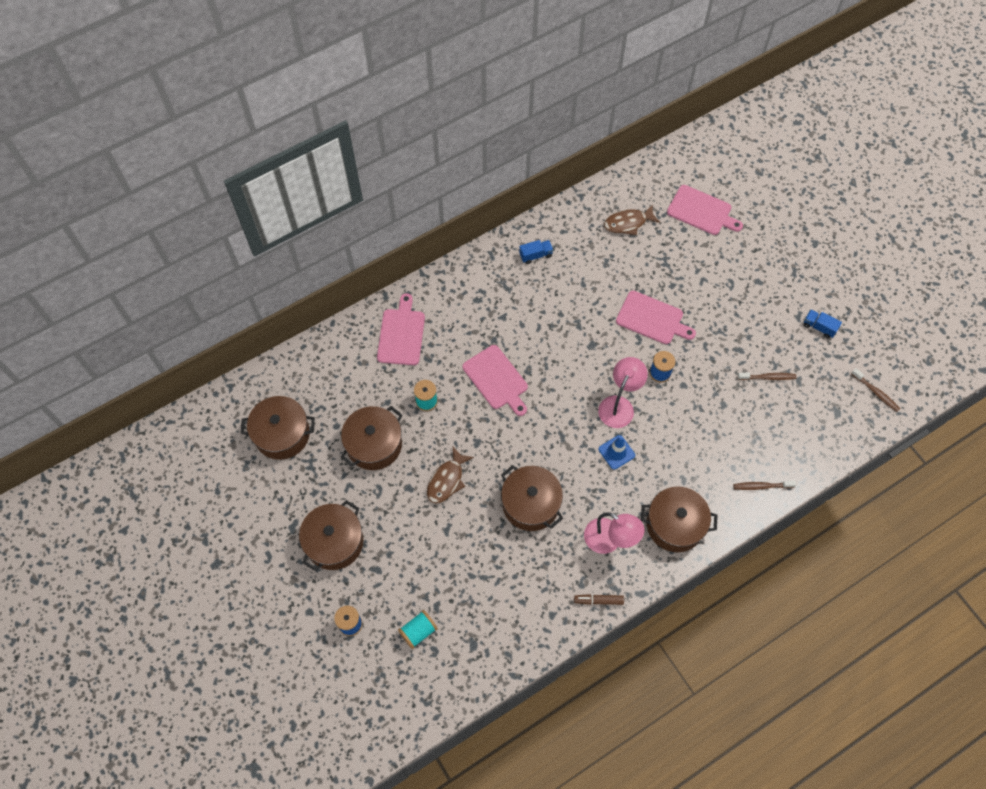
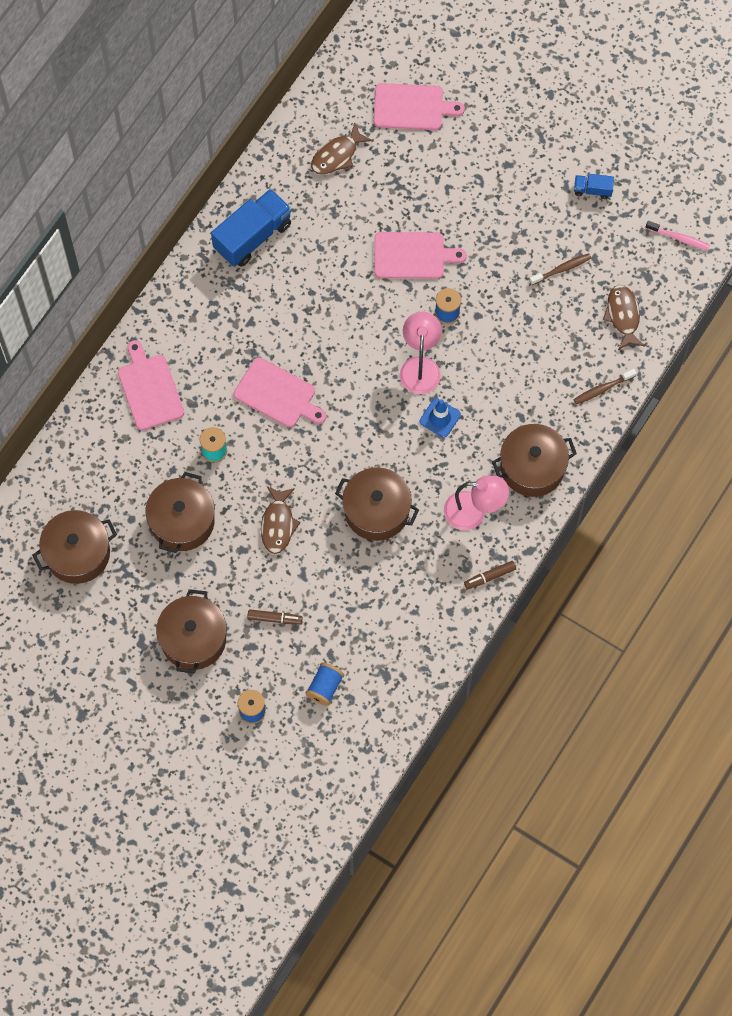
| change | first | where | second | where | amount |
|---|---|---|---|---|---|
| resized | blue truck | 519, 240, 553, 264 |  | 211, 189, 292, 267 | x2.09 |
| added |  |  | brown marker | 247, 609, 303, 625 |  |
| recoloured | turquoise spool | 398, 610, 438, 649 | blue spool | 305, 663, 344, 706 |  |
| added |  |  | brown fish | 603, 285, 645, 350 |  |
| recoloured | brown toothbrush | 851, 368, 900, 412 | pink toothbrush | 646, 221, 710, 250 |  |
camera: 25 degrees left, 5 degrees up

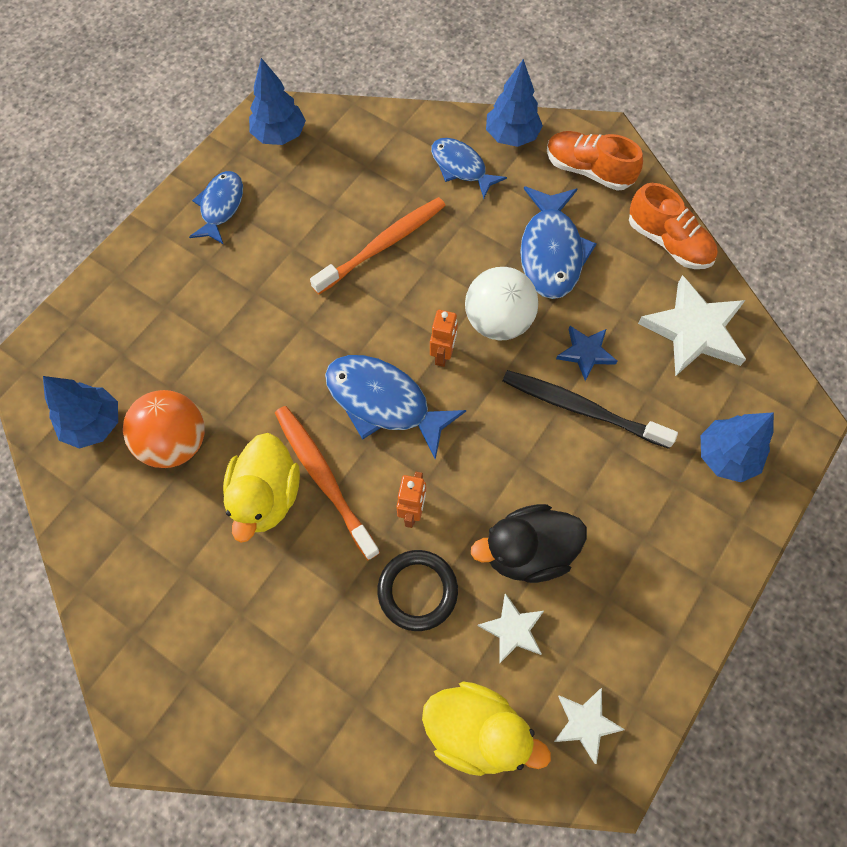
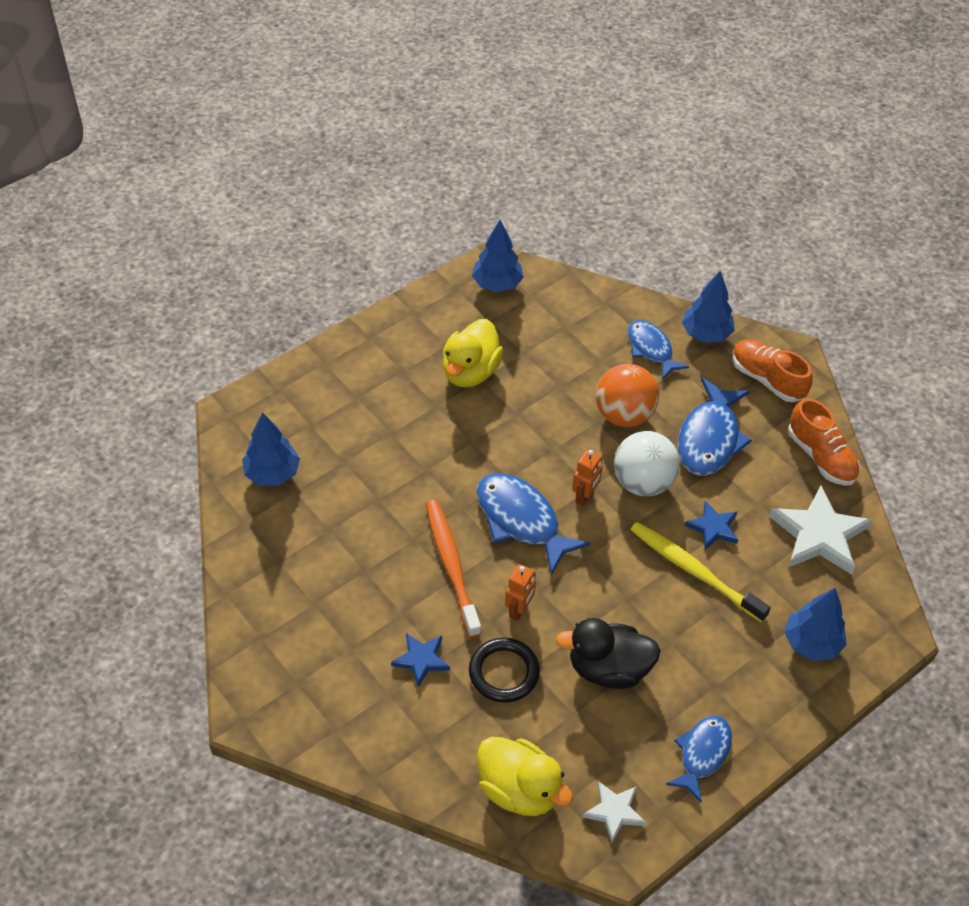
| change | first | where | second | where | amount |
|---|---|---|---|---|---|
| added |  |  | blue star | 391, 633, 450, 687 |  |
| moved | yellow duck | 223, 433, 300, 543 |  | 442, 319, 504, 387 |  |
| moved | orange ball | 123, 390, 205, 468 |  | 596, 364, 659, 427 |  |
| recoloured | black toothbrush | 503, 370, 678, 449 | yellow toothbrush | 630, 522, 771, 622 |  |
| moved | blue fish | 189, 171, 243, 245 |  | 666, 715, 732, 803 |  |
| removed | orange toothbrush | 310, 197, 446, 294 |  |  |  |
| removed | white star | 478, 593, 544, 664 |  |  |  |
camera: 15 degrees right, 15 degrees down

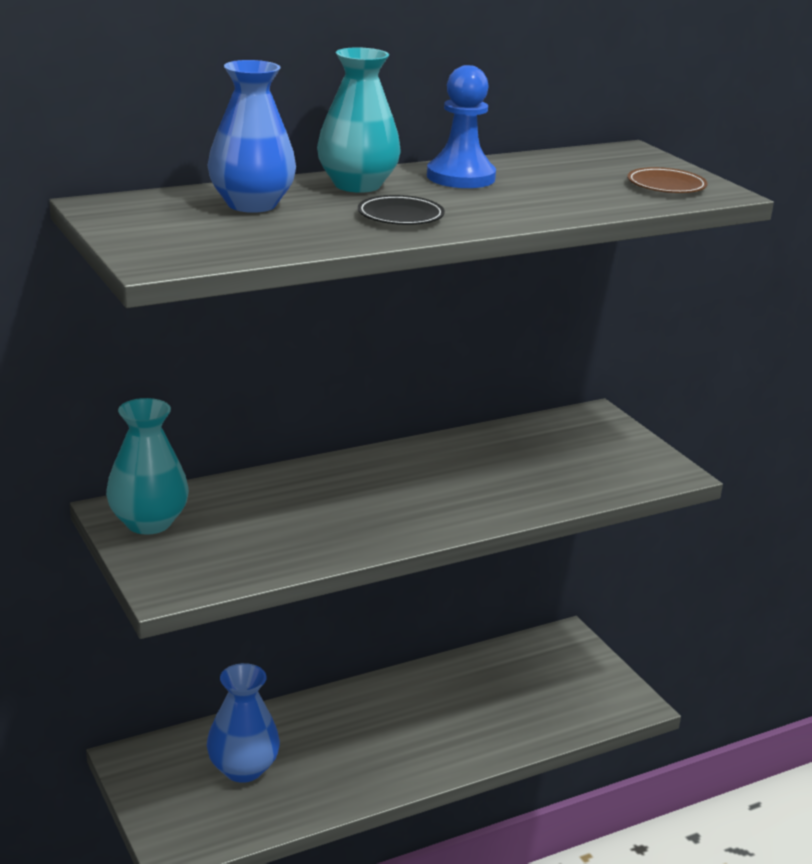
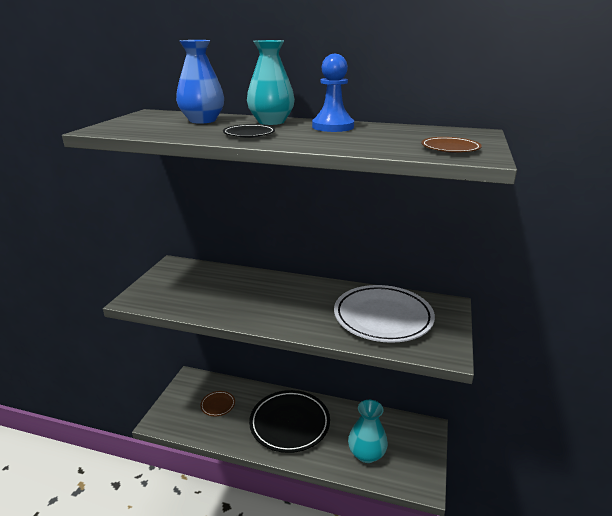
| change | first | where | second | where | amount |
|---|---|---|---|---|---|
| replaced | blue vase | 207, 663, 280, 783 | brown plate | 200, 391, 235, 416 |  |
| added |  |  | black plate | 249, 390, 330, 453 |  |
| added |  |  | white plate | 334, 285, 435, 343 |  |
| moved | turquoise vase | 106, 398, 189, 535 |  | 348, 400, 388, 463 |  |
camera: 45 degrees right, 0 degrees up

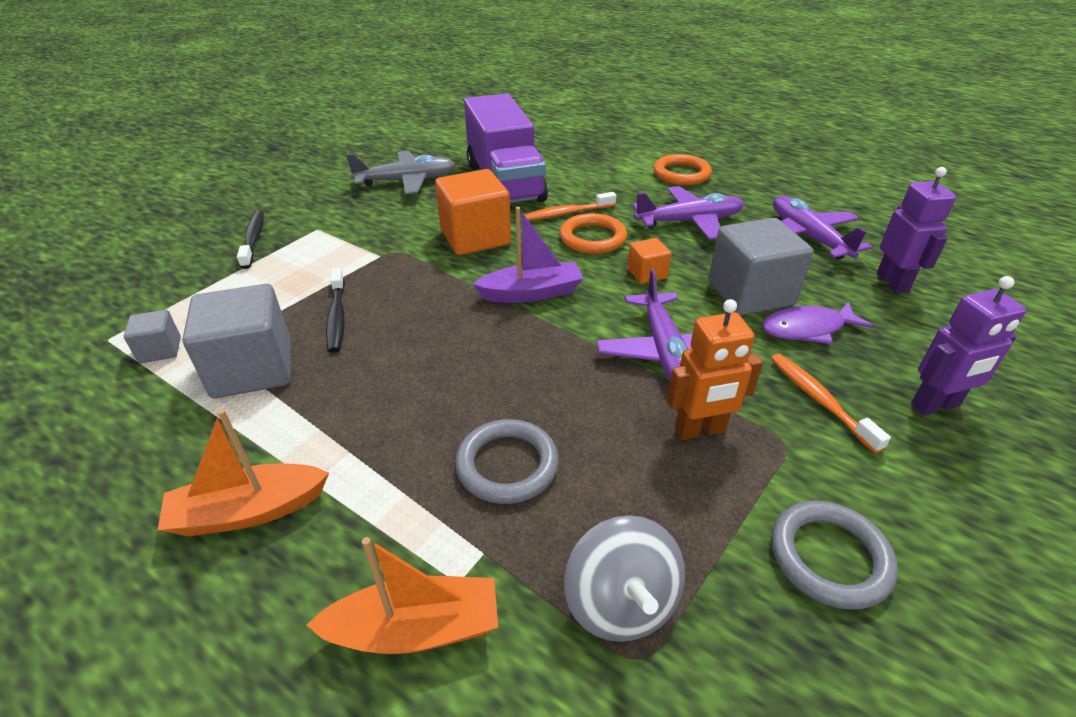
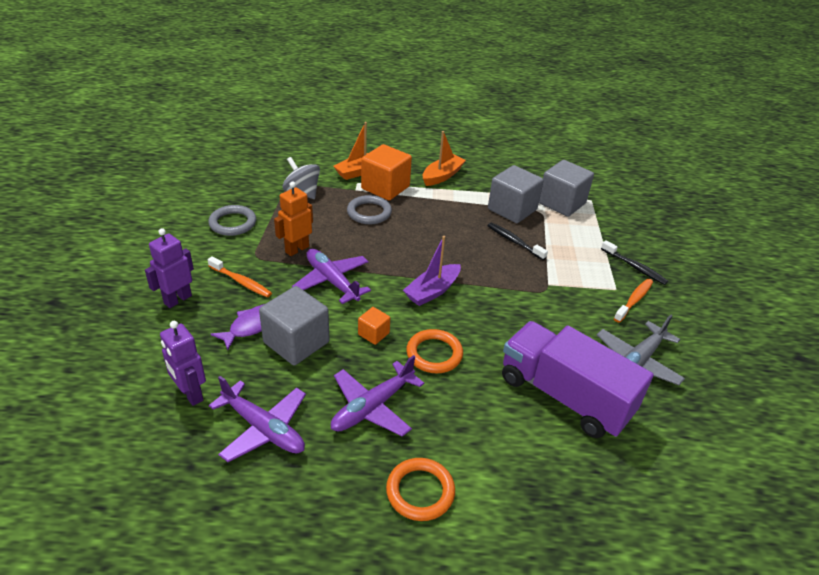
| change | first | where | second | where | amount |
|---|---|---|---|---|---|
| moved | orange cube | 435, 169, 511, 255 |  | 361, 144, 412, 200 |  |
| resized | grey cube | 124, 310, 181, 363 |  | 539, 160, 594, 217 | x2.02 |
| moved | orange toothbrush | 524, 192, 616, 221 |  | 614, 279, 653, 323 |  |
camera: 145 degrees right, 0 degrees up

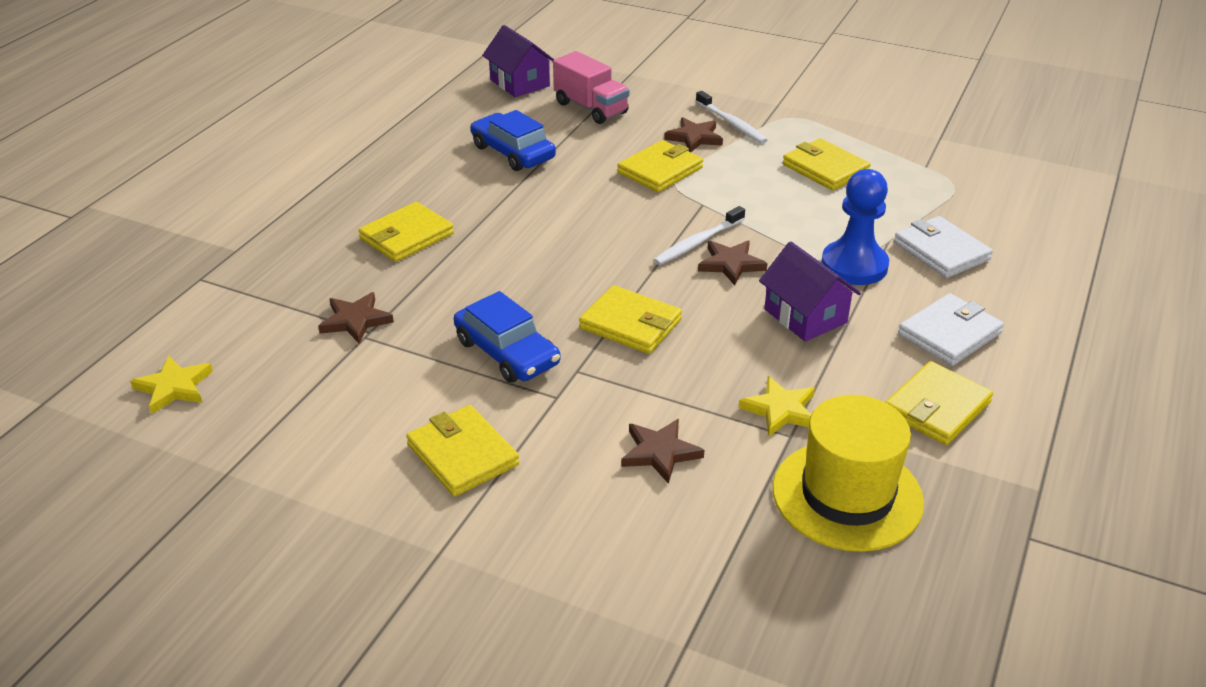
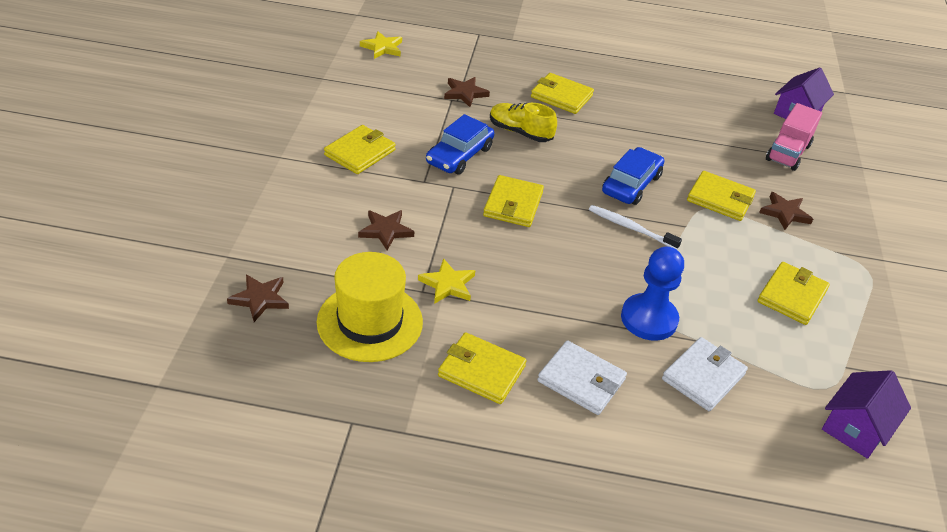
| change | first | where | second | where | amount |
|---|---|---|---|---|---|
| moved | brown star | 698, 241, 767, 285 |  | 227, 274, 289, 322 |  |
| added |  |  | yellow shoe | 490, 103, 557, 142 |  |
| moved | blue car | 471, 110, 556, 171 |  | 602, 147, 664, 205 |  |
| moved | purple house | 759, 241, 861, 341 |  | 822, 370, 911, 459 |  |
| removed | white toothbrush | 696, 91, 767, 144 |  |  |  |
camera: 70 degrees right, 5 degrees up

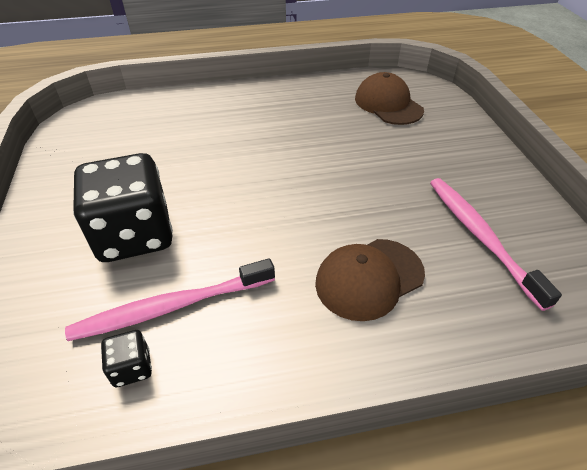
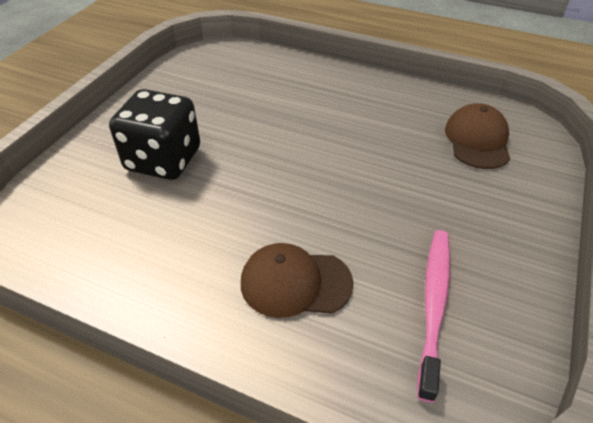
| change | first | where | second | where | amount |
|---|---|---|---|---|---|
| removed | pink toothbrush | 65, 258, 275, 341 |  |  |  |
| removed | black dice | 101, 330, 152, 387 |  |  |  |
camera: 35 degrees right, 0 degrees up

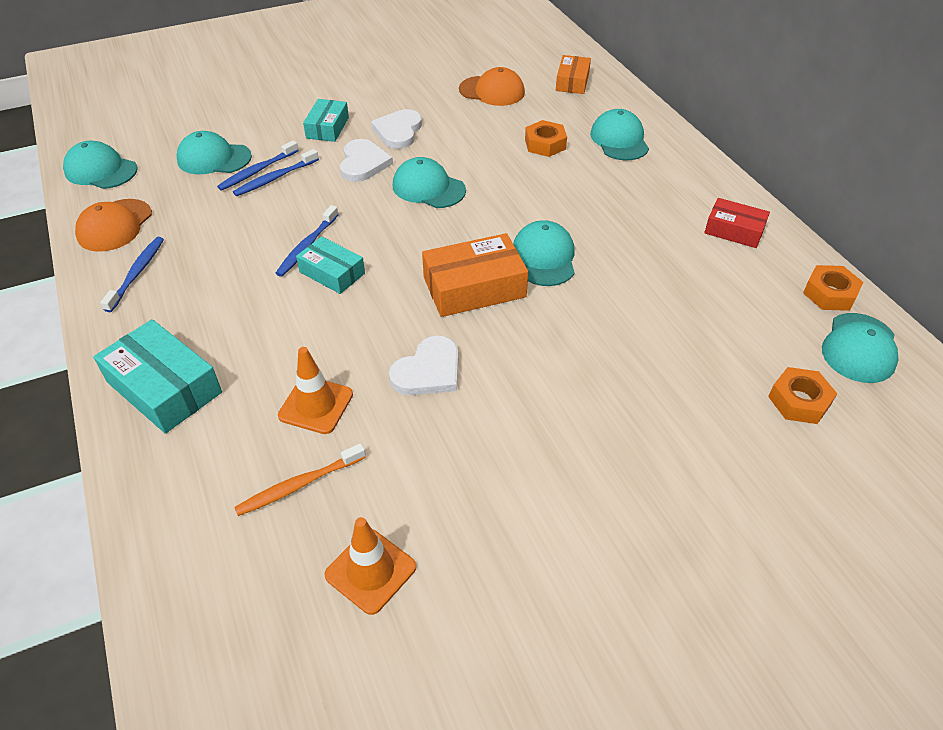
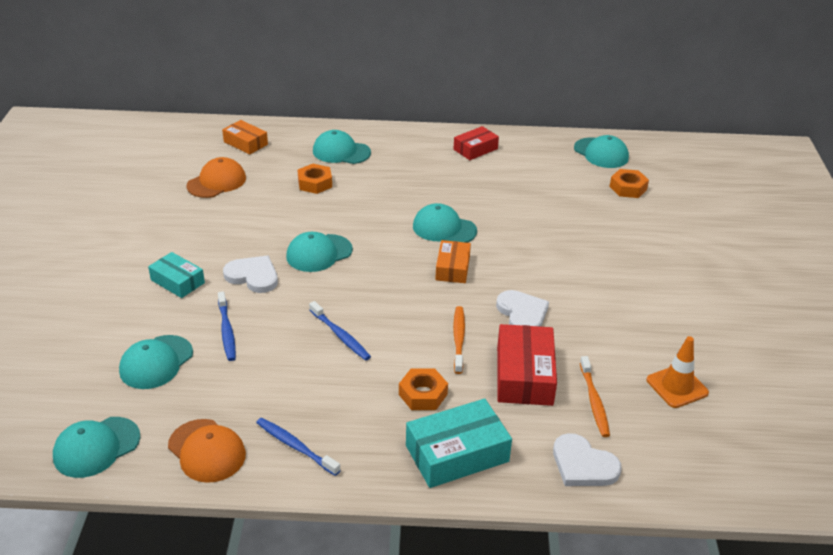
| change | first | where | second | where | amount |
|---|---|---|---|---|---|
| moved | orange nut | 803, 265, 863, 311 |  | 399, 368, 448, 410 |  |
| resized | orange box | 422, 233, 528, 317 |  | 435, 240, 471, 283 | x0.63 |
| added |  |  | orange toothbrush | 453, 306, 465, 374 |  |
| replaced | orange traffic cone | 278, 347, 353, 434 | red box | 497, 324, 557, 406 |  |
| moved | white heart | 371, 109, 422, 149 |  | 553, 433, 622, 486 |  |
| removed | blue toothbrush | 217, 140, 299, 191 |  |  |  |
| removed | turquoise box | 296, 237, 365, 294 |  |  |  |
camera: 65 degrees left, 10 degrees down

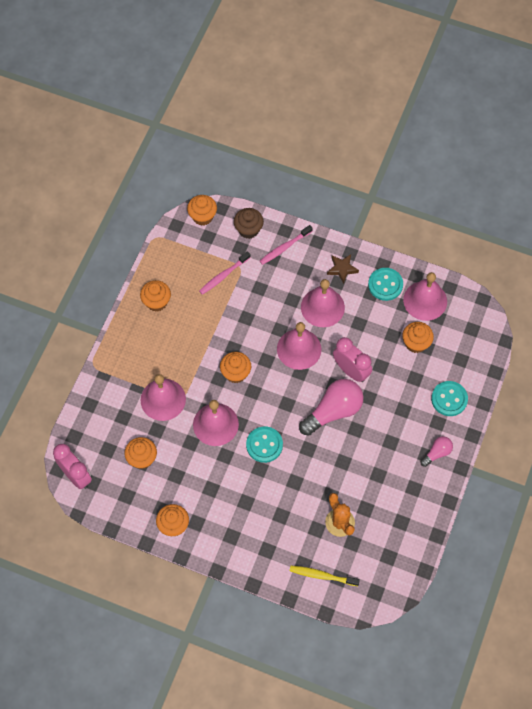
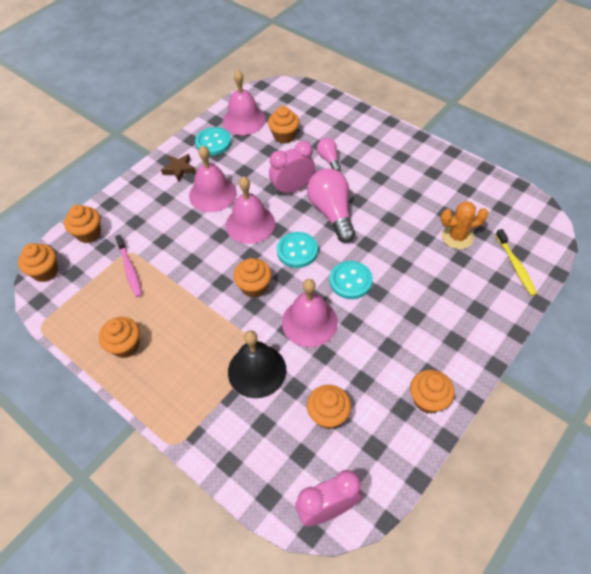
| change | first | where | second | where | amount |
|---|---|---|---|---|---|
| recoloured | brown cupcake | 234, 208, 264, 239 | orange cupcake | 64, 205, 101, 243 |  |
| recoloured | pink bell | 140, 374, 186, 421 | black bell | 228, 330, 286, 398 |  |
| moved | turquoise button | 431, 381, 468, 416 |  | 277, 232, 318, 268 |  |
| moved | pink light bulb | 420, 436, 453, 467 |  | 317, 138, 341, 171 |  |
| turned | yellow toothbrush | 289, 565, 360, 586 |  | 495, 229, 537, 296 | 45 degrees counterclockwise |
| removed | pink toothbrush | 260, 225, 313, 265 |  |  |  |
camera: 70 degrees left, 10 degrees down

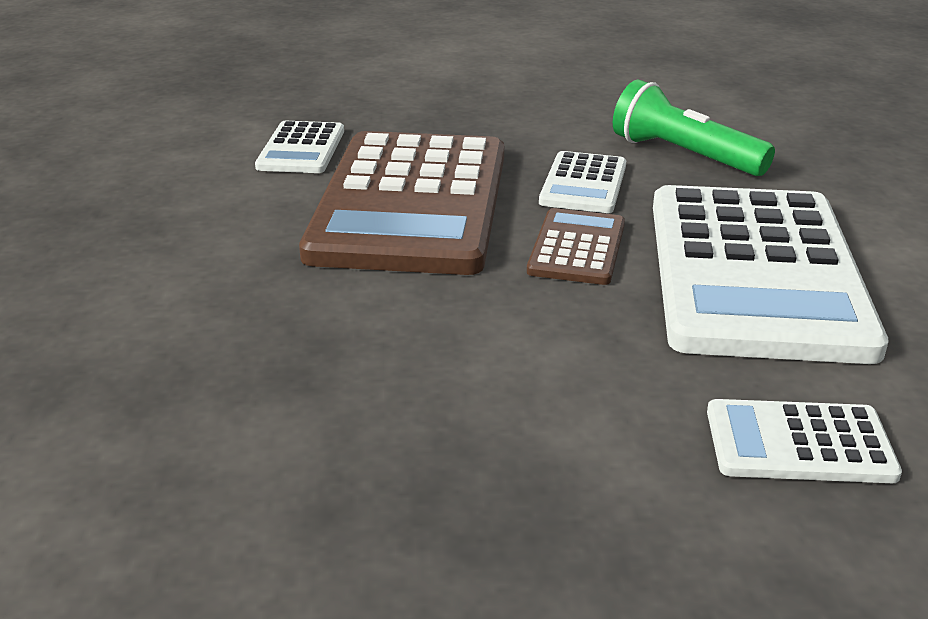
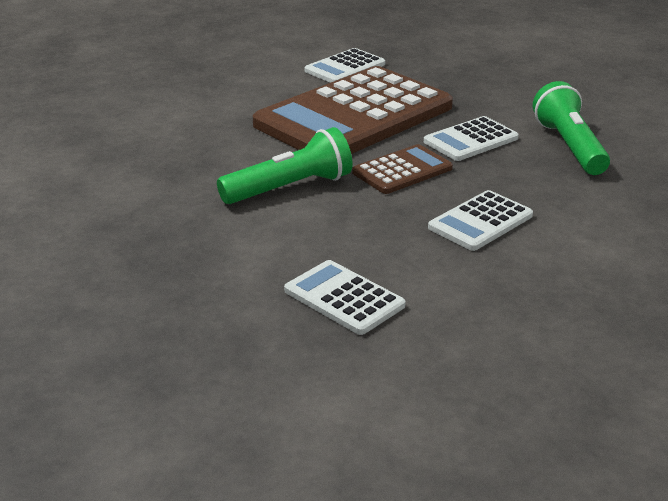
| change | first | where | second | where | amount |
|---|---|---|---|---|---|
| added |  |  | green flashlight | 217, 127, 352, 204 |  |
| resized | white calculator | 653, 185, 889, 364 |  | 428, 190, 533, 251 | x0.45 |
camera: 40 degrees right, 0 degrees up

